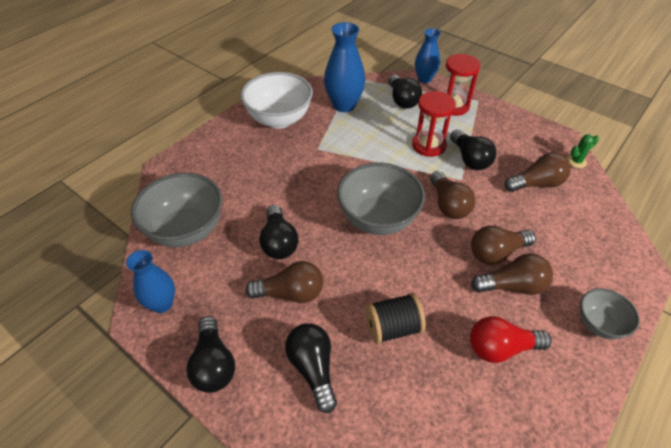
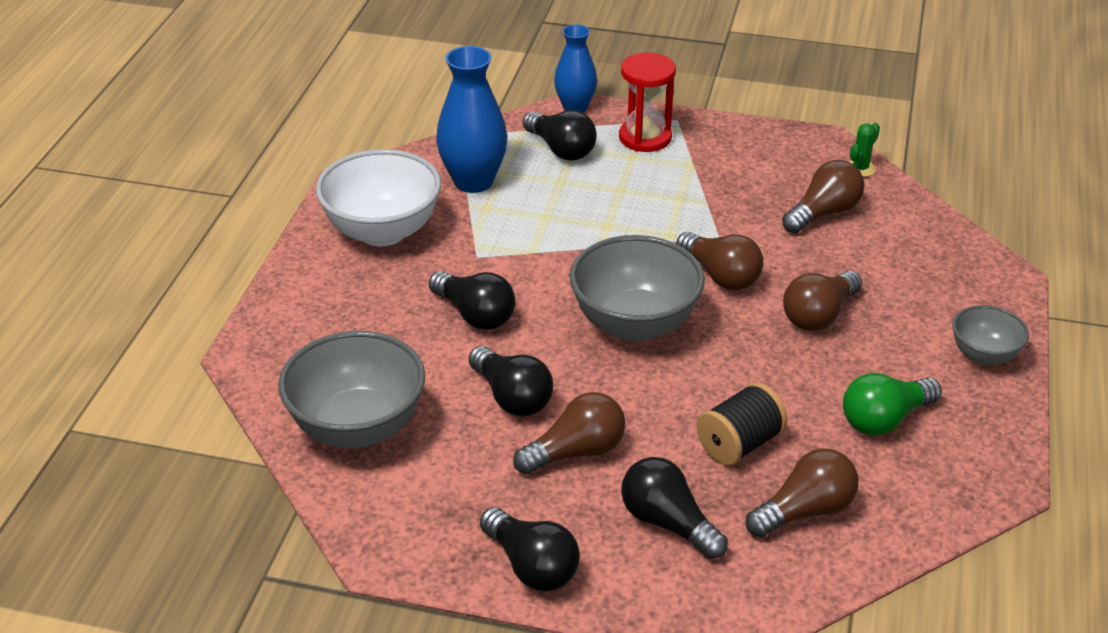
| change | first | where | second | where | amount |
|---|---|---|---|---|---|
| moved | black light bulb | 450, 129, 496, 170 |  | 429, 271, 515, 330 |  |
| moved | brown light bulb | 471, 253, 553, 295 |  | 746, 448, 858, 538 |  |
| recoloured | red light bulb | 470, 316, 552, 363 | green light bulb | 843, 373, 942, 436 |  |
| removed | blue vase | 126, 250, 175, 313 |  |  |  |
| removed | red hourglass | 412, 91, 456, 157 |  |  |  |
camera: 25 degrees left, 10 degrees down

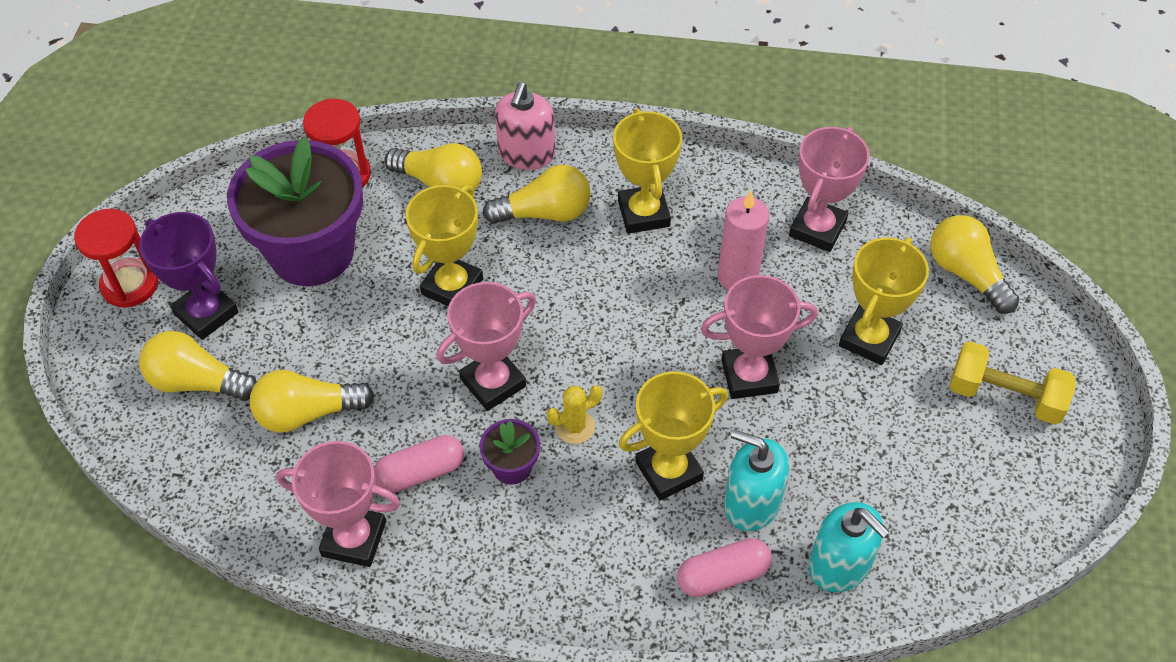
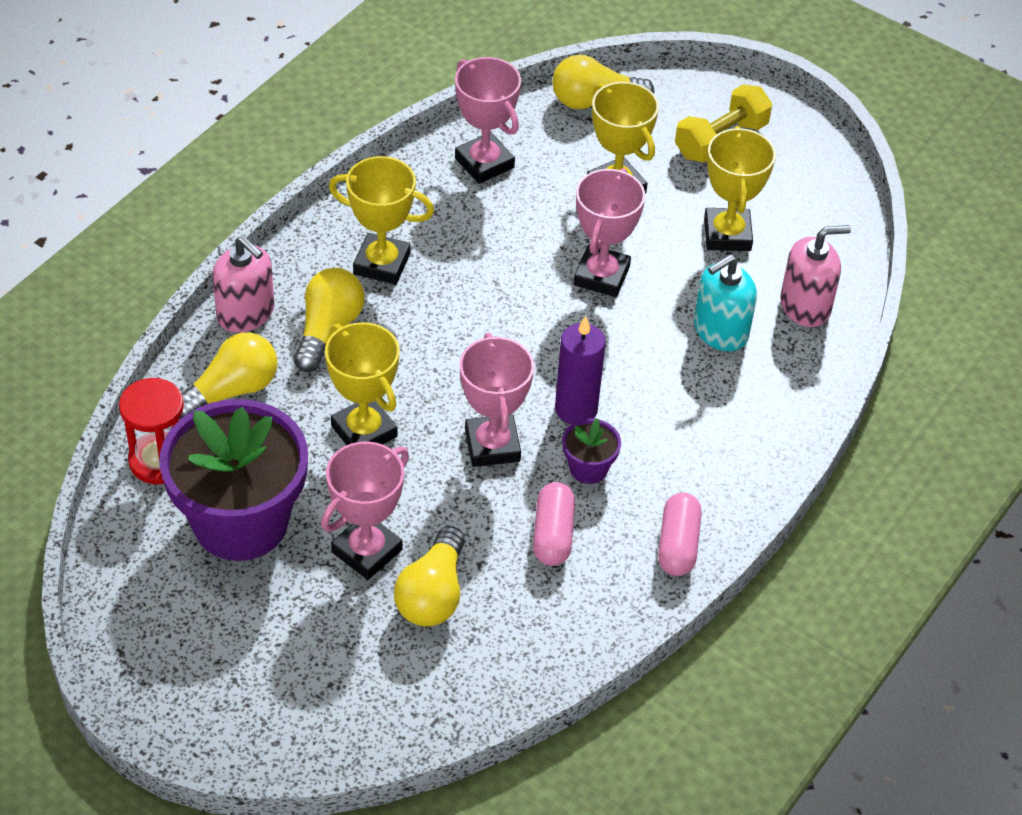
| change | first | where | second | where | amount |
|---|---|---|---|---|---|
| moved | pink trophy | 276, 441, 400, 567 |  | 321, 441, 409, 580 |  |
| replaced | yellow cactus | 547, 385, 603, 444 | purple candle | 555, 316, 606, 424 |  |
| moved | pink capsule | 677, 538, 772, 597 |  | 658, 493, 702, 576 |  |
| moved | yellow trophy | 619, 371, 728, 501 |  | 704, 126, 776, 251 |  |
| recoloured | turquoise soap dispenser | 809, 502, 890, 592 | pink soap dispenser | 780, 225, 851, 327 |  |
| removed | red hourglass | 74, 209, 158, 308 |  |  |  |
| removed | purple trophy | 139, 212, 239, 340 |  |  |  |
| removed | yellow light bulb | 139, 331, 257, 401 |  |  |  |
| removed | pink candle | 718, 191, 769, 290 |  |  |  |
camera: 65 degrees left, 5 degrees down

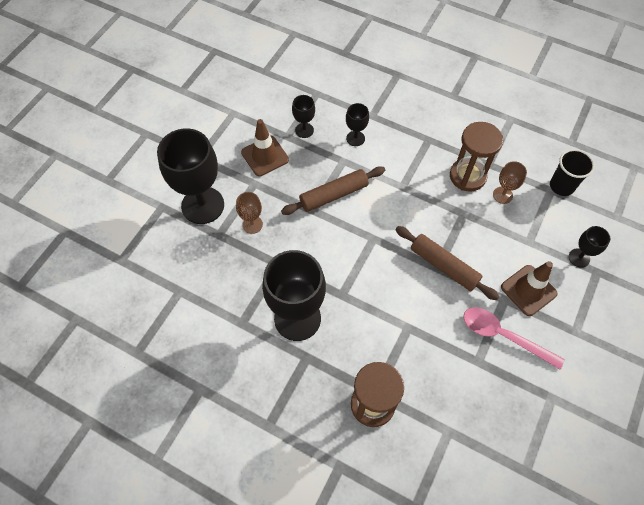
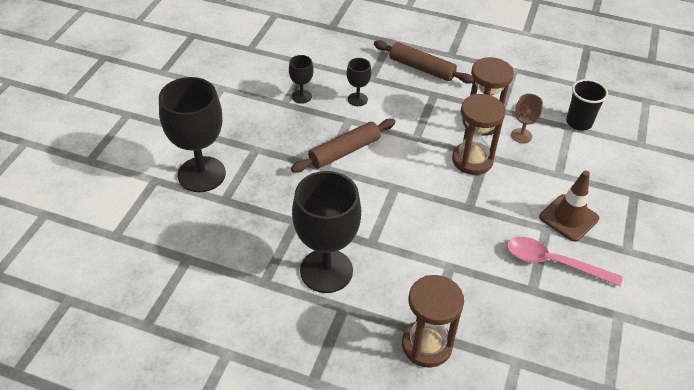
| change | first | where | second | where | amount |
|---|---|---|---|---|---|
| moved | brown rolling pin | 395, 226, 500, 300 |  | 374, 40, 473, 84 |  |
| added |  |  | brown hourglass | 452, 94, 506, 175 |  |
| removed | brown goblet | 236, 192, 263, 234 |  |  |  |
| removed | brown traffic cone | 241, 119, 289, 177 |  |  |  |
| removed | black goblet | 569, 226, 611, 268 |  |  |  |
camera: 10 degrees left, 15 degrees down

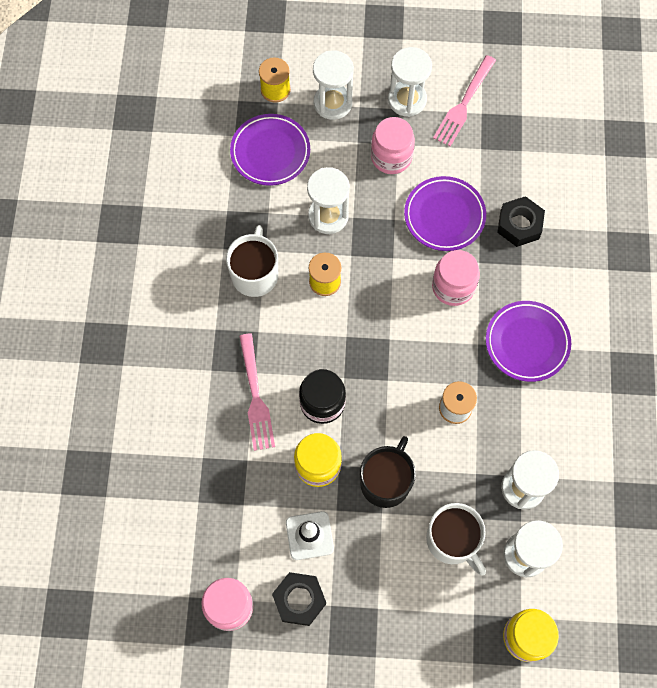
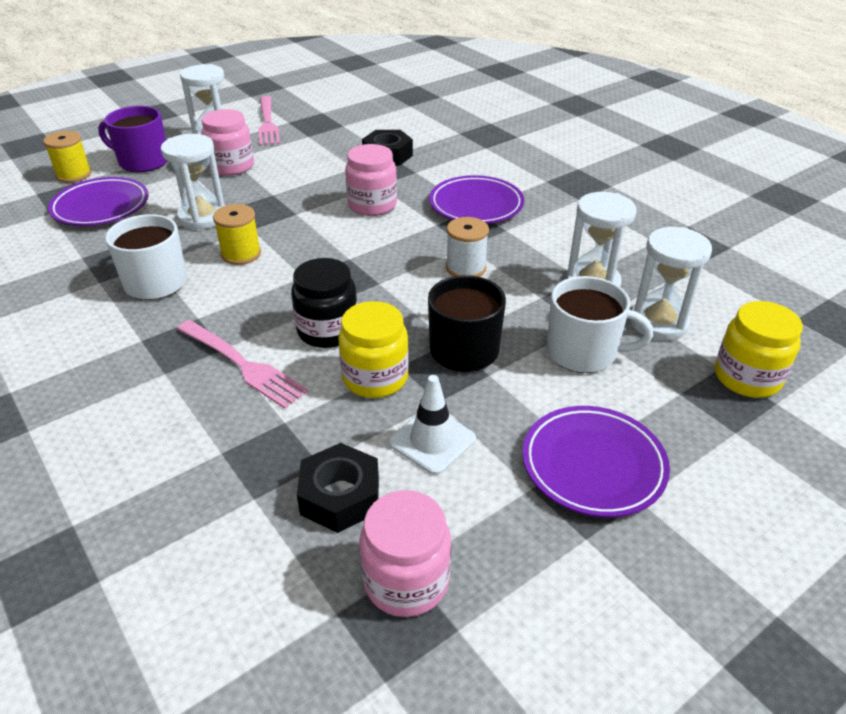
| change | first | where | second | where | amount |
|---|---|---|---|---|---|
| replaced | white hourglass | 313, 50, 354, 120 | purple mug | 98, 106, 167, 172 |  |
| moved | black nut | 272, 572, 326, 626 |  | 297, 443, 379, 533 |  |
| moved | purple plate | 404, 176, 486, 251 |  | 523, 406, 670, 517 |  |
camera: 40 degrees left, 30 degrees down

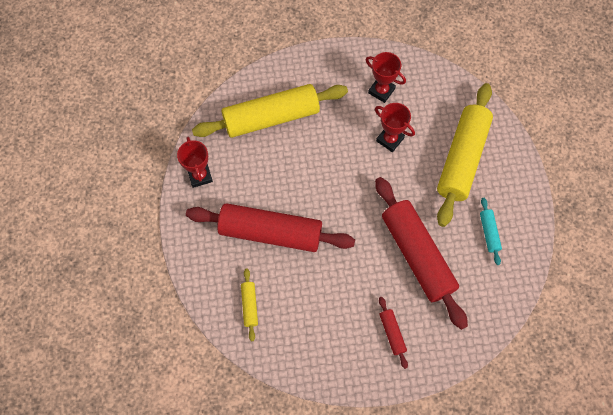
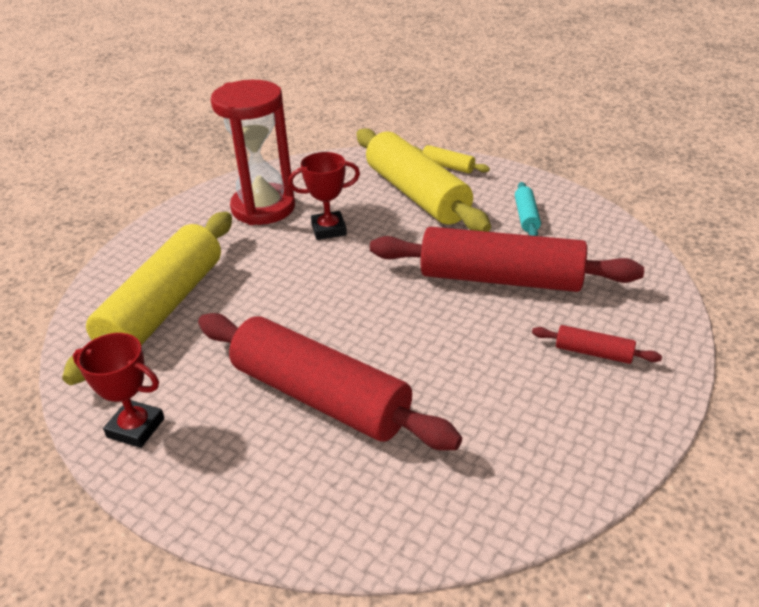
| change | first | where | second | where | amount |
|---|---|---|---|---|---|
| turned | red rolling pin | 186, 203, 355, 252 |  | 198, 313, 462, 451 | 75 degrees clockwise |
| replaced | red trophy | 366, 52, 406, 103 | red hourglass | 211, 80, 295, 225 |  |
| moved | yellow rolling pin | 241, 269, 258, 341 |  | 414, 145, 490, 173 |  |
| turned | turquoise rolling pin | 480, 198, 502, 265 |  | 515, 182, 541, 236 | 60 degrees clockwise |
camera: 50 degrees left, 30 degrees down

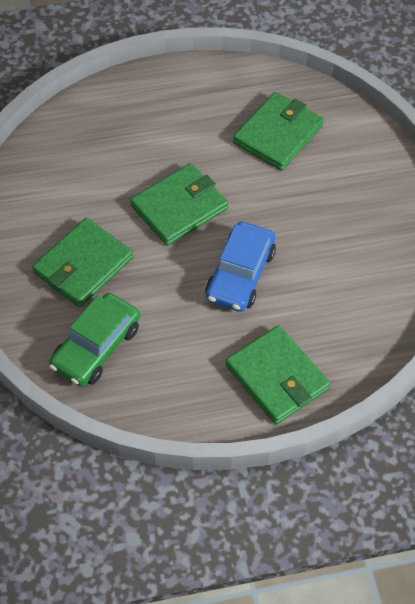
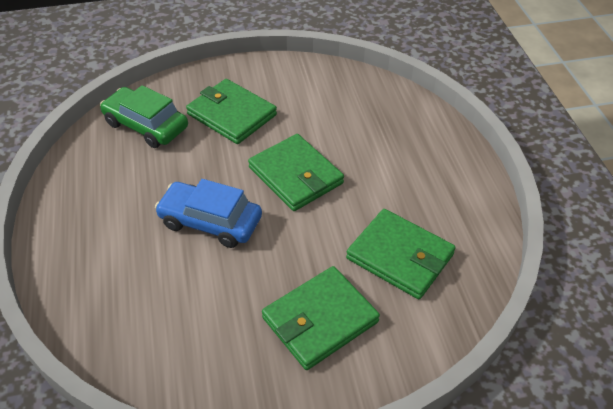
| change | first | where | second | where | amount |
|---|---|---|---|---|---|
| moved | green wallet | 225, 325, 330, 425 |  | 262, 266, 380, 370 |  |
camera: 90 degrees right, 10 degrees down

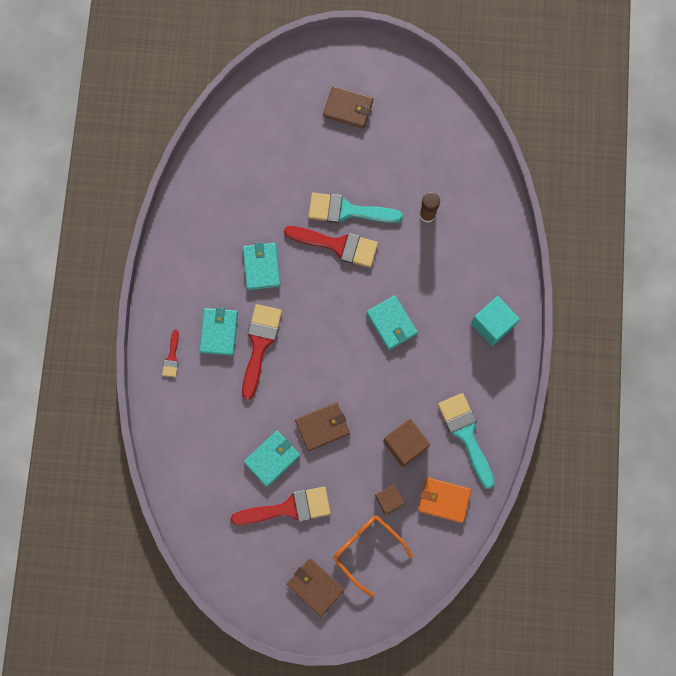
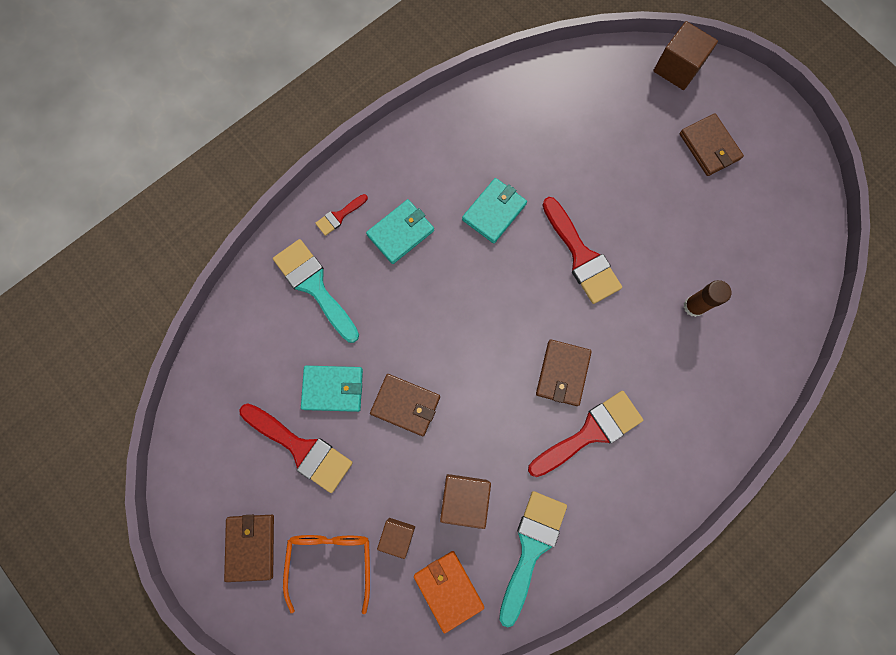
| change | first | where | second | where | amount |
|---|---|---|---|---|---|
| moved | turquoise brush | 308, 193, 403, 223 |  | 273, 239, 359, 343 |  |
| moved | red brush | 242, 304, 282, 400 |  | 528, 391, 643, 477 |  |
| recoloured | turquoise wallet | 366, 295, 418, 350 | brown wallet | 536, 339, 592, 406 |  |
| added |  |  | brown cube | 653, 21, 718, 90 |  |
| removed | turquoise cube | 471, 296, 520, 346 |  |  |  |
camera: 45 degrees right, 0 degrees up

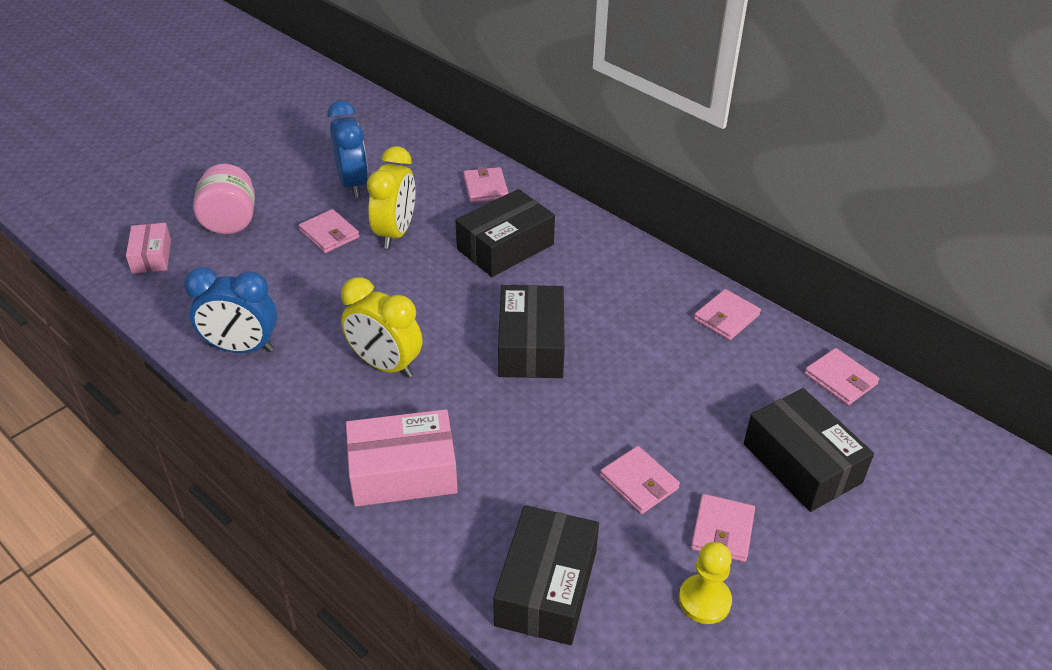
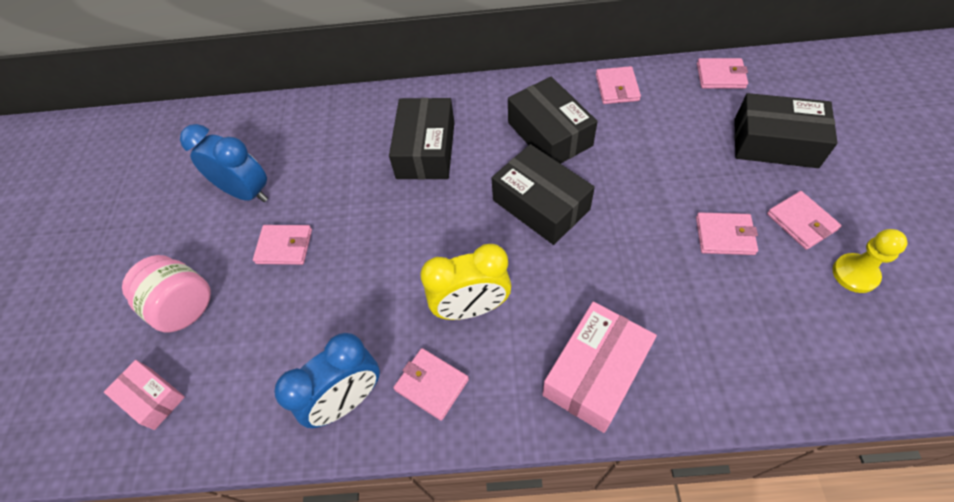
| change | first | where | second | where | amount |
|---|---|---|---|---|---|
| moved | pink wallet | 463, 166, 509, 203 |  | 393, 348, 469, 421 |  |
| moved | black box | 493, 505, 599, 645 |  | 508, 77, 598, 164 |  |
| removed | yellow clock | 367, 146, 415, 249 |  |  |  |
camera: 40 degrees left, 15 degrees up

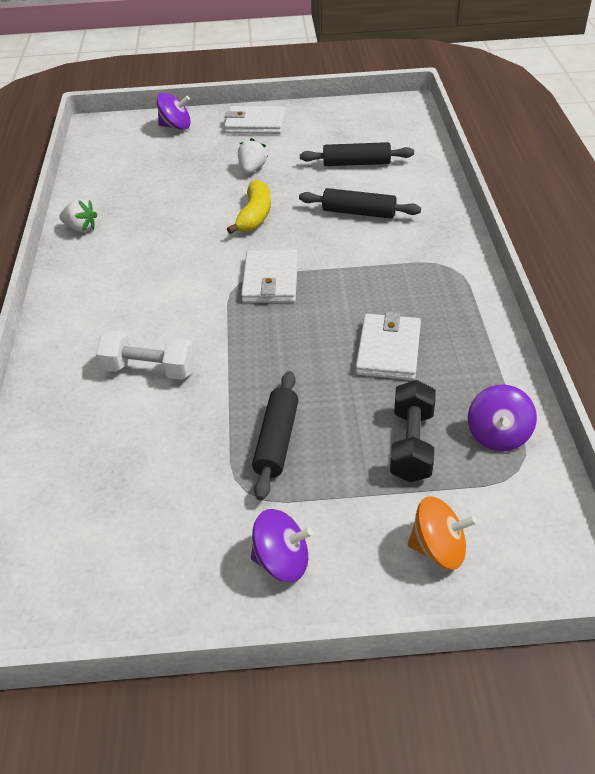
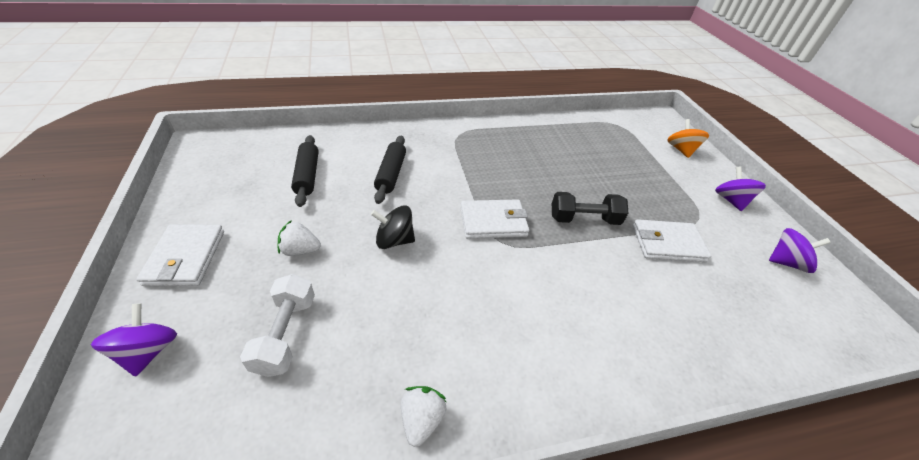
| change | first | where | second | where | amount |
|---|---|---|---|---|---|
| moved | white dumbbell | 96, 330, 195, 380 |  | 240, 274, 315, 377 |  |
| replaced | yellow banana | 227, 179, 271, 234 | black spinning top | 371, 205, 415, 249 |  |
| moved | black dumbbell | 390, 380, 436, 482 |  | 552, 192, 628, 225 |  |
| moved | white wallet | 356, 312, 421, 380 |  | 633, 219, 711, 262 |  |
| moved | purple spinning top | 468, 385, 537, 451 |  | 769, 228, 831, 273 |  |
| removed | black rolling pin | 252, 371, 298, 501 |  |  |  |
camera: 105 degrees left, 0 degrees up

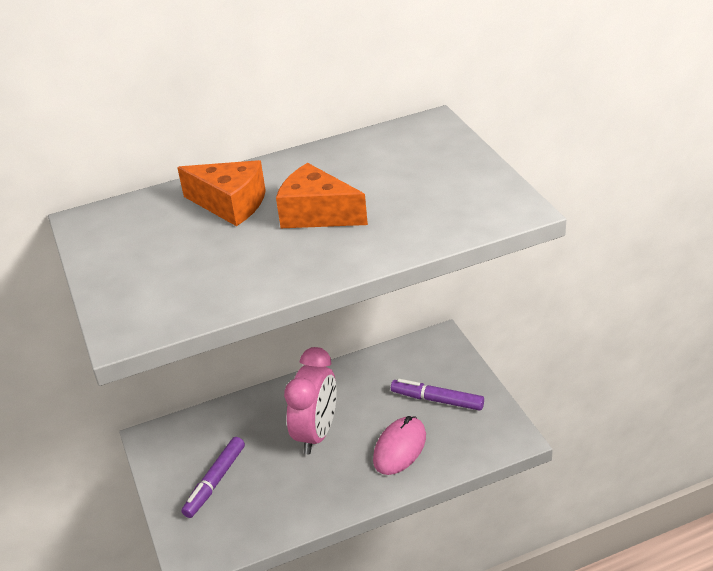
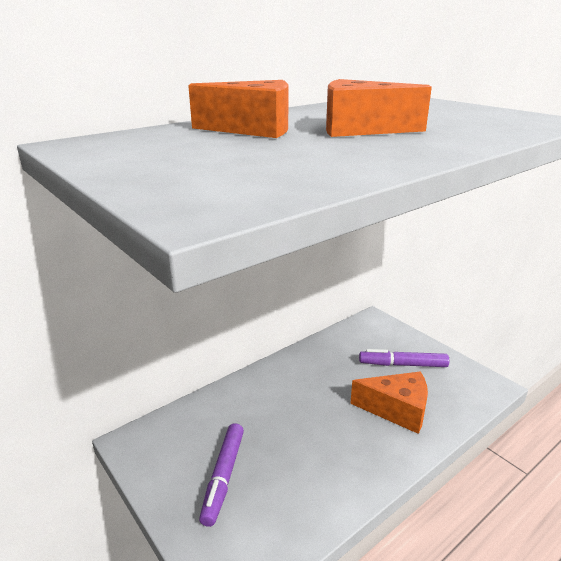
| change | first | where | second | where | amount |
|---|---|---|---|---|---|
| replaced | pink mouse | 373, 416, 426, 475 | orange cheese | 350, 371, 428, 434 |  |
| removed | pink clock | 284, 347, 337, 454 |  |  |  |
camera: 20 degrees left, 10 degrees down

